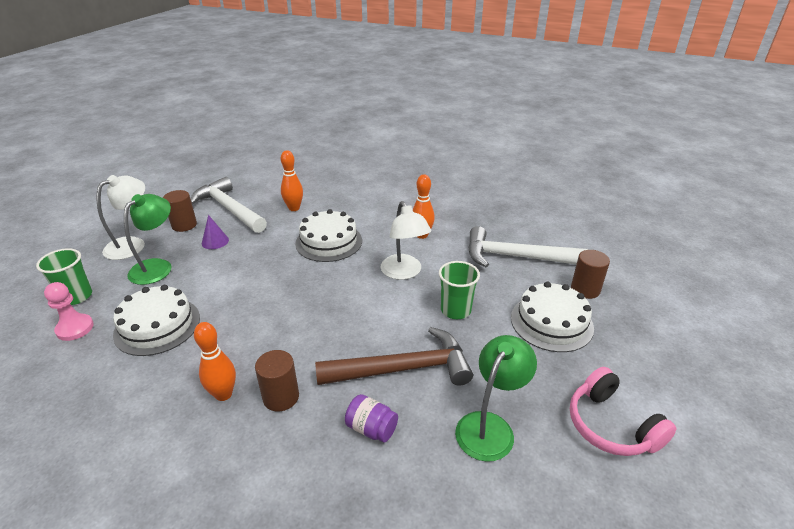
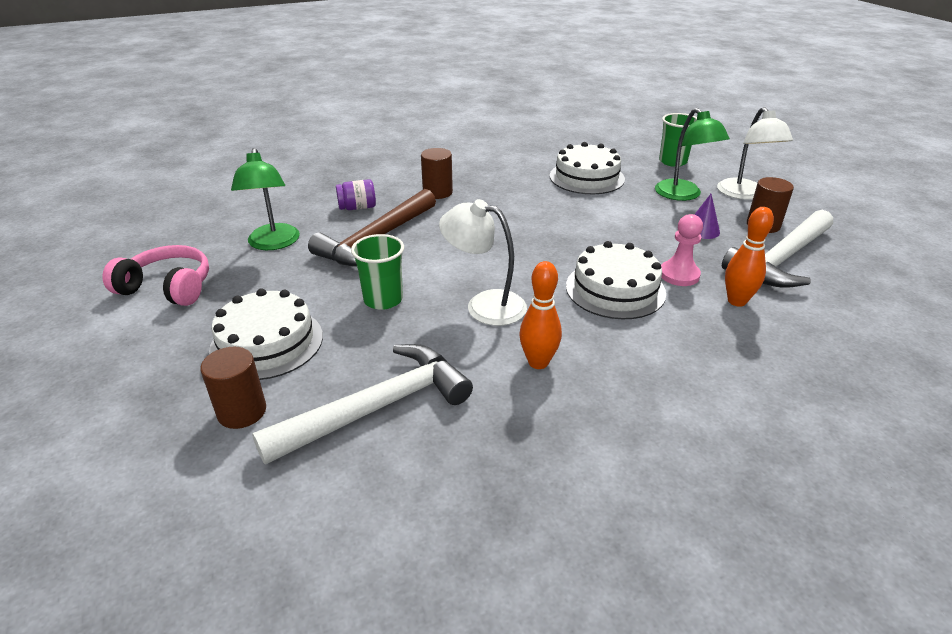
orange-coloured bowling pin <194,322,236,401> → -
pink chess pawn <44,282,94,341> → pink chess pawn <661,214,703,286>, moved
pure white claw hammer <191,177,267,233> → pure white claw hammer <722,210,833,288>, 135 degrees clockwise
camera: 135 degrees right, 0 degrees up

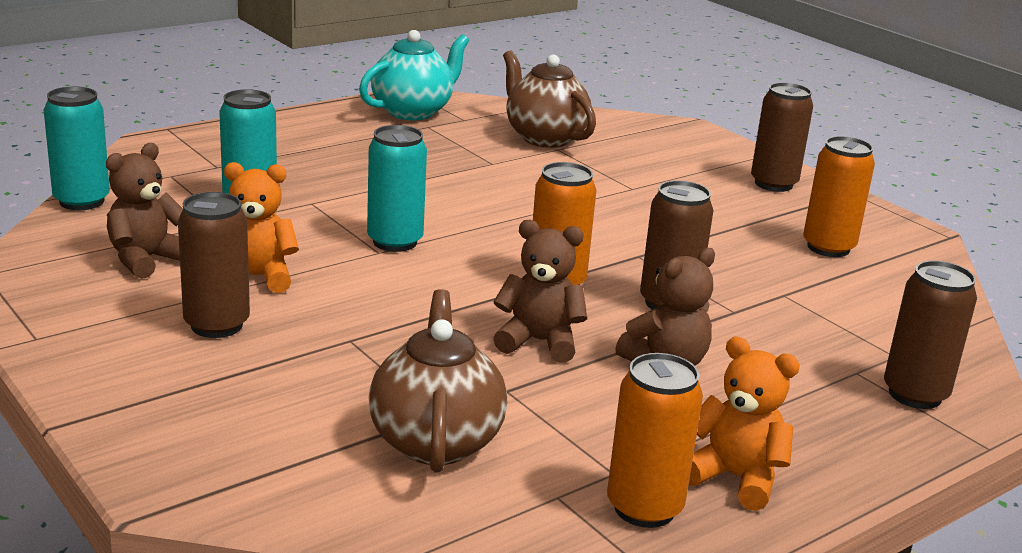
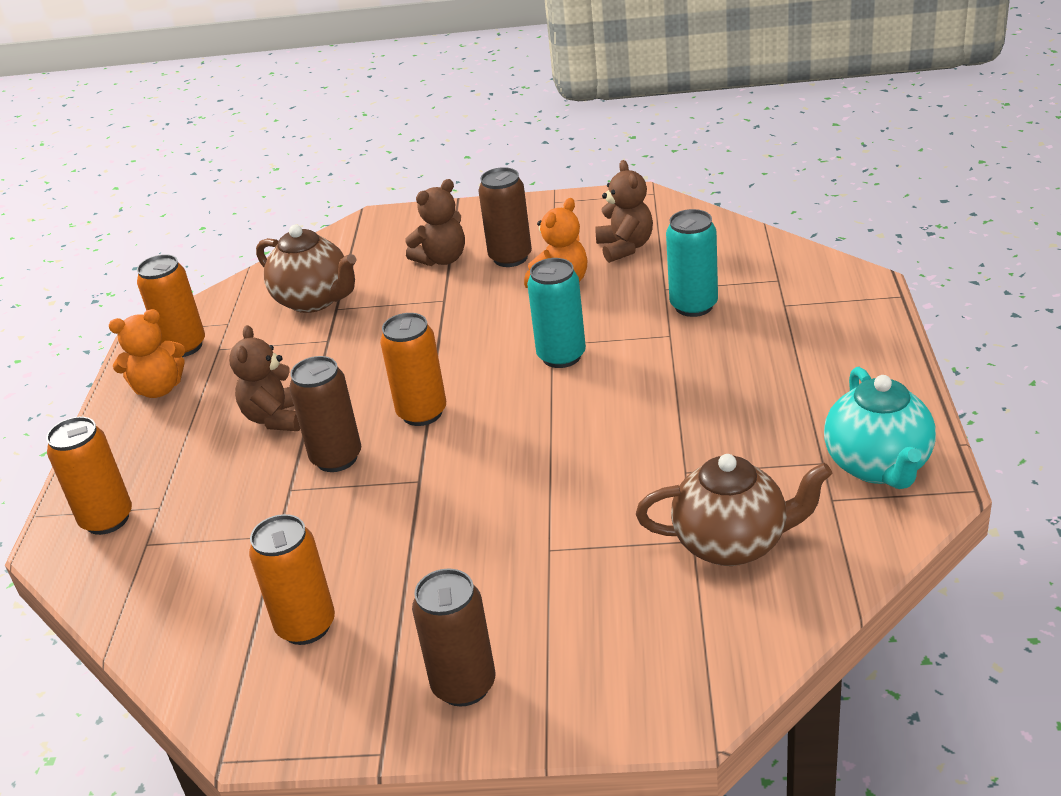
teal tin <44,86,110,210> → -
brown teddy <493,220,587,363> → brown teddy <405,179,465,266>, moved
brown tin <884,260,977,409> → orange-coloured tin <46,417,132,535>
camera: 135 degrees right, 10 degrees up

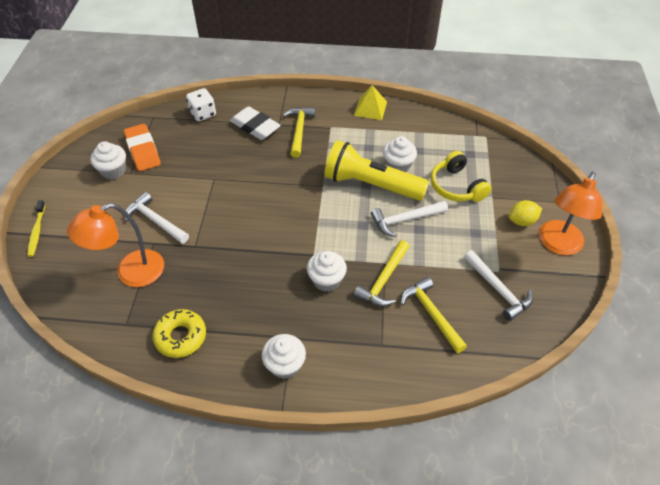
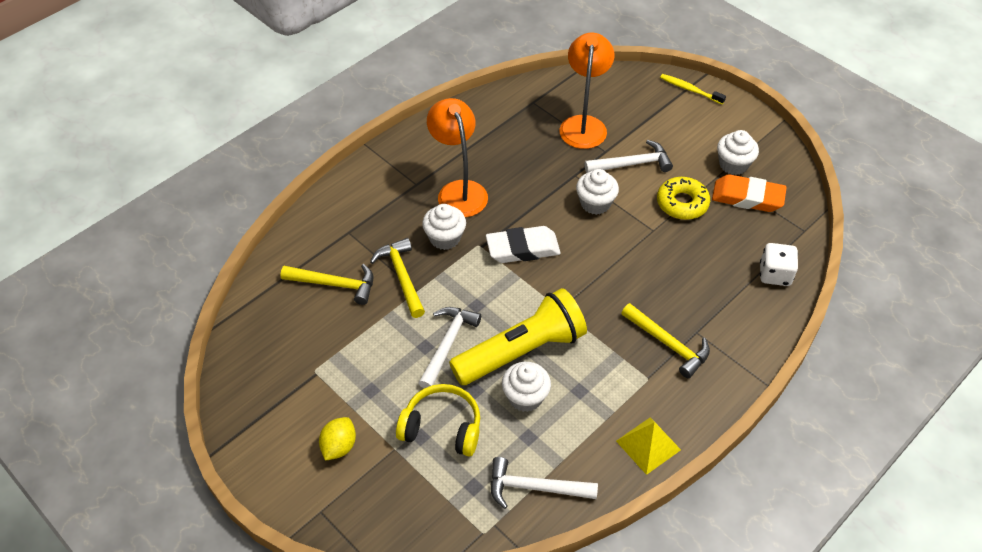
bright yellow donut <152,309,206,358> → bright yellow donut <657,177,710,220>, moved
pure white pencil eraser <230,106,281,140> → pure white pencil eraser <486,226,561,263>, moved
pure white cupcake <262,334,306,379> → pure white cupcake <576,169,619,215>, moved
pure white claw hammer <464,250,533,321> → pure white claw hammer <490,457,598,509>, moved
orange-coloured reading lamp <539,172,602,255> → orange-coloured reading lamp <427,98,488,217>, moved
camera: 130 degrees right, 0 degrees up

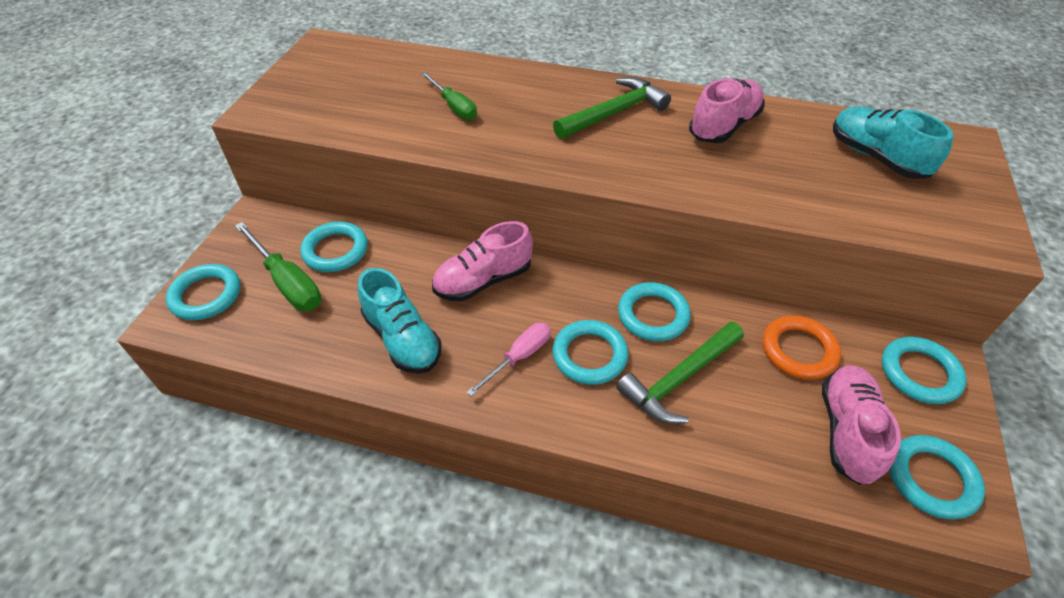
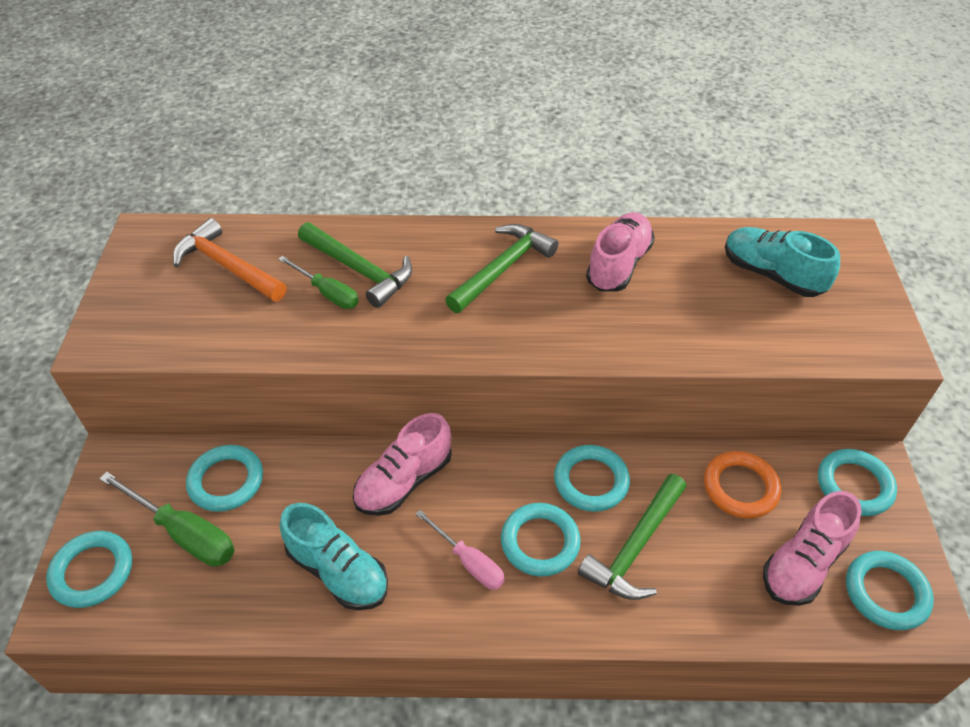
- → orange-coloured claw hammer <173,218,287,302>
- → green claw hammer <298,222,412,308>
pink hand screwdriver <466,323,551,396> → pink hand screwdriver <416,510,505,590>, 105 degrees clockwise
pink lace-up shoe <822,365,901,485> → pink lace-up shoe <763,491,862,606>, 135 degrees counterclockwise
camera: 15 degrees left, 0 degrees up

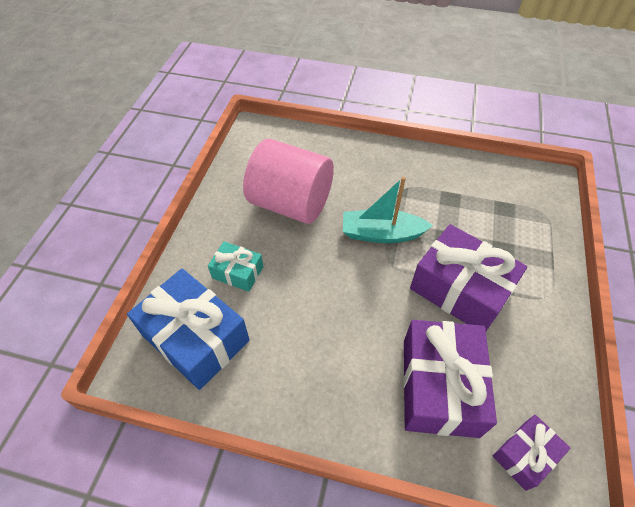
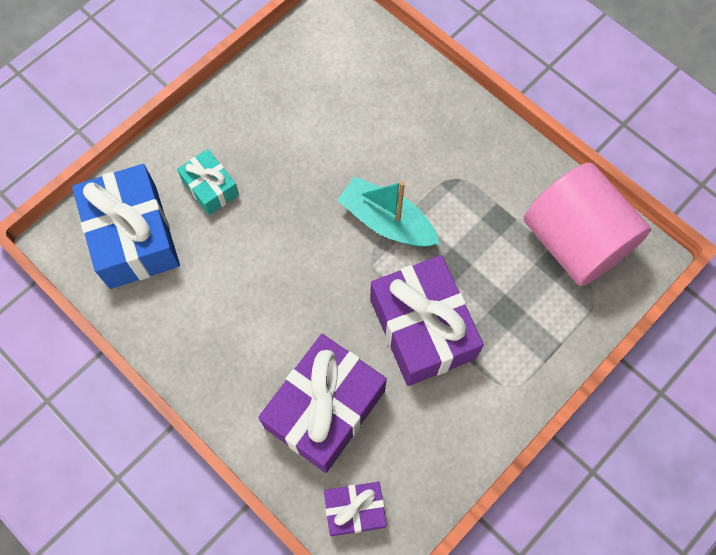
pink solid cylinder <243,139,334,224> → pink solid cylinder <524,163,651,286>, moved
camera: 30 degrees right, 15 degrees up

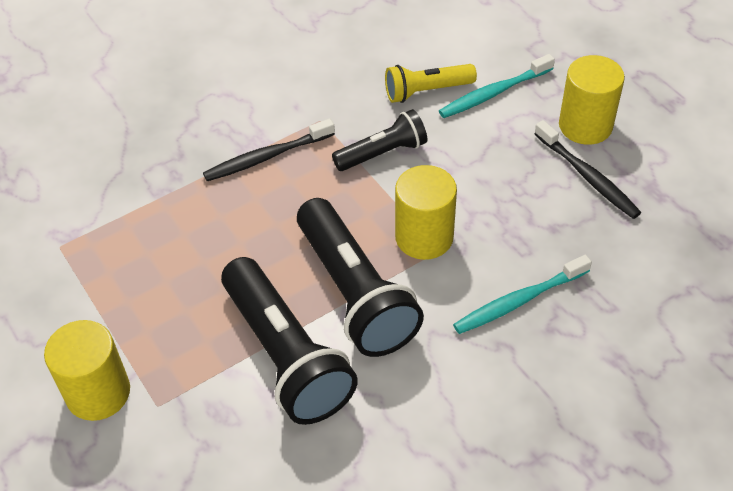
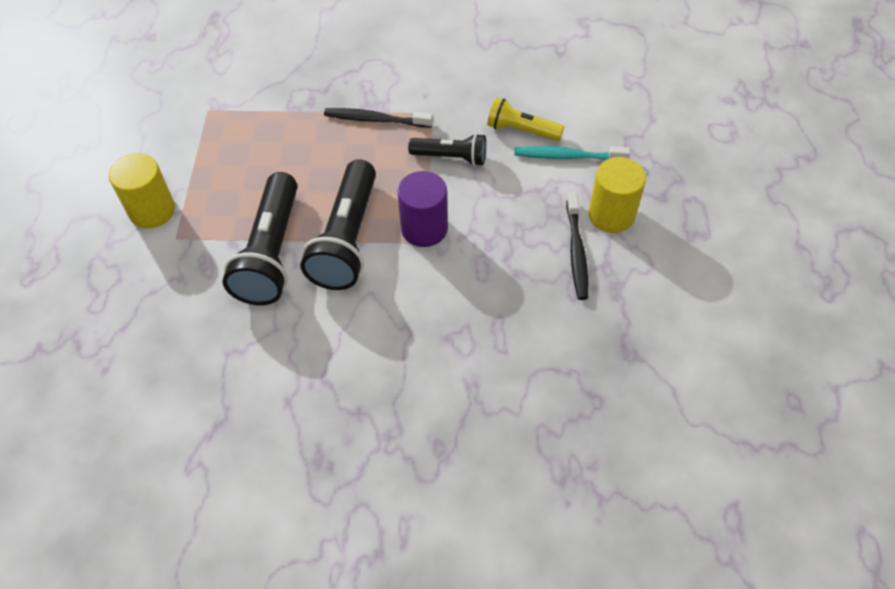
teal toothbrush <453,255,592,334> → -
bright yellow solid cylinder <395,165,457,260> → violet solid cylinder <397,171,448,247>
camera: 35 degrees right, 5 degrees up

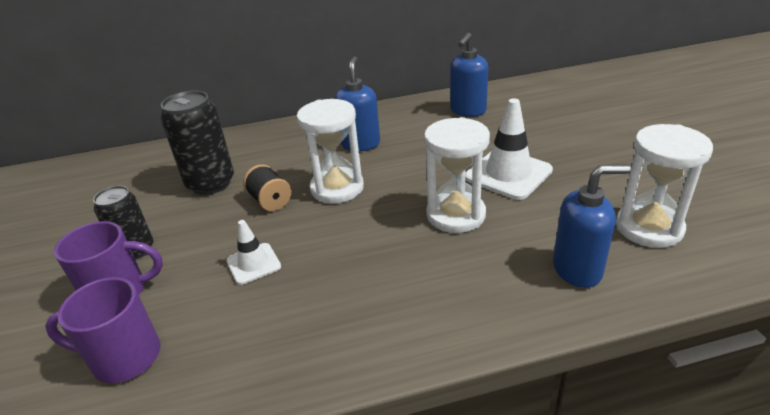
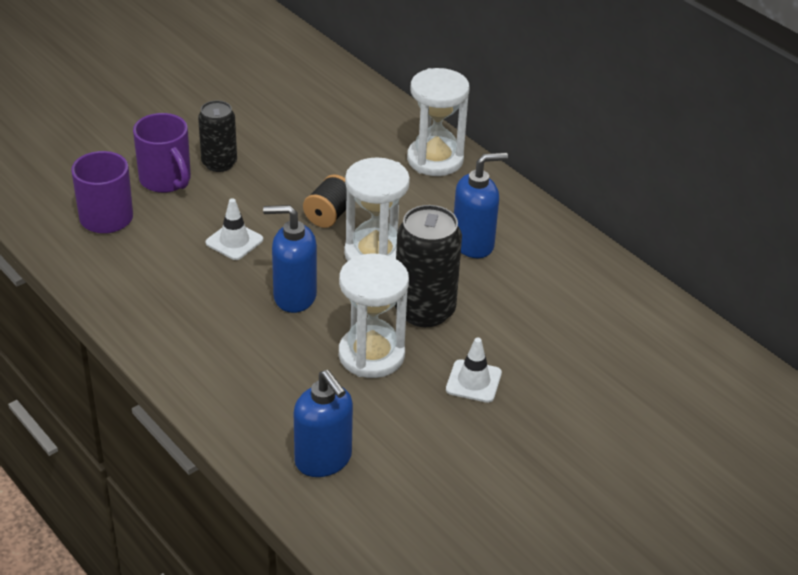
ebony tin <161,90,234,195> → ebony tin <395,205,462,327>, moved
royal blue soap pump <450,33,488,117> → royal blue soap pump <263,205,317,313>, moved
pure white sand timer <616,124,713,248> → pure white sand timer <407,68,470,176>, moved
pure white safety cone <465,98,553,200> → pure white safety cone <446,338,502,403>, x0.57
camera: 60 degrees right, 5 degrees up

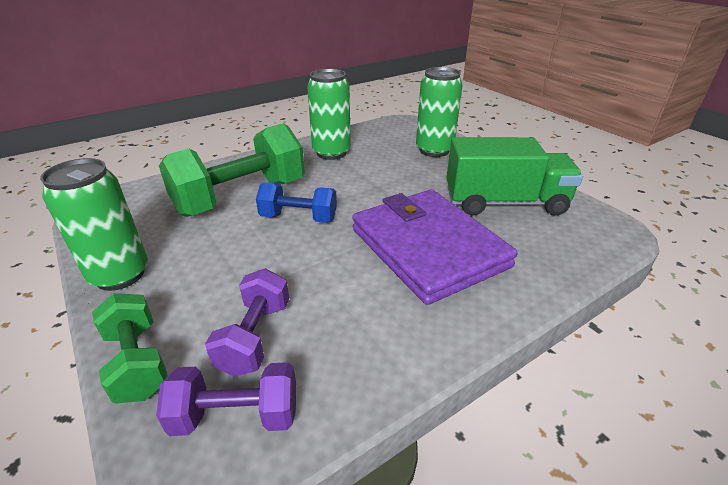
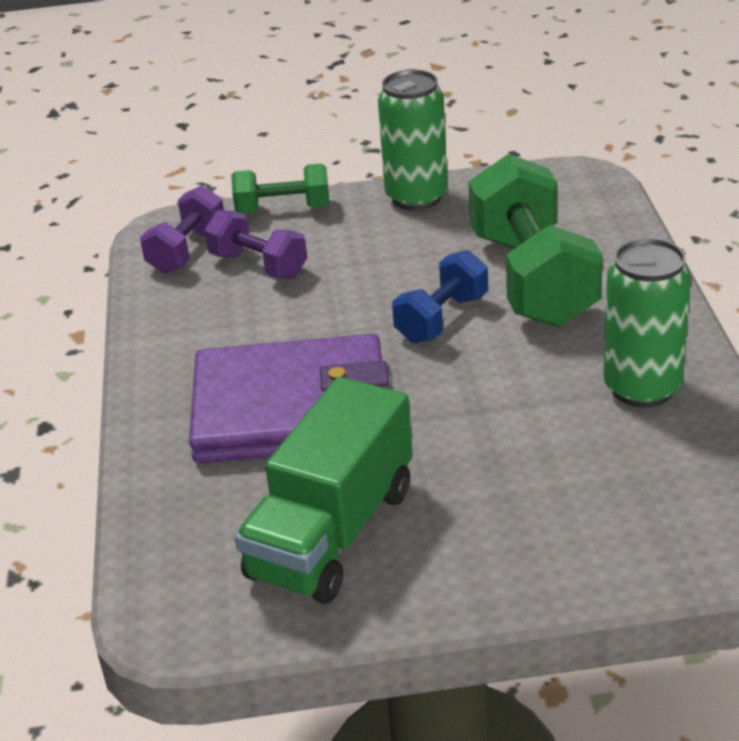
green tin <416,67,463,157> → -
camera: 120 degrees right, 0 degrees up

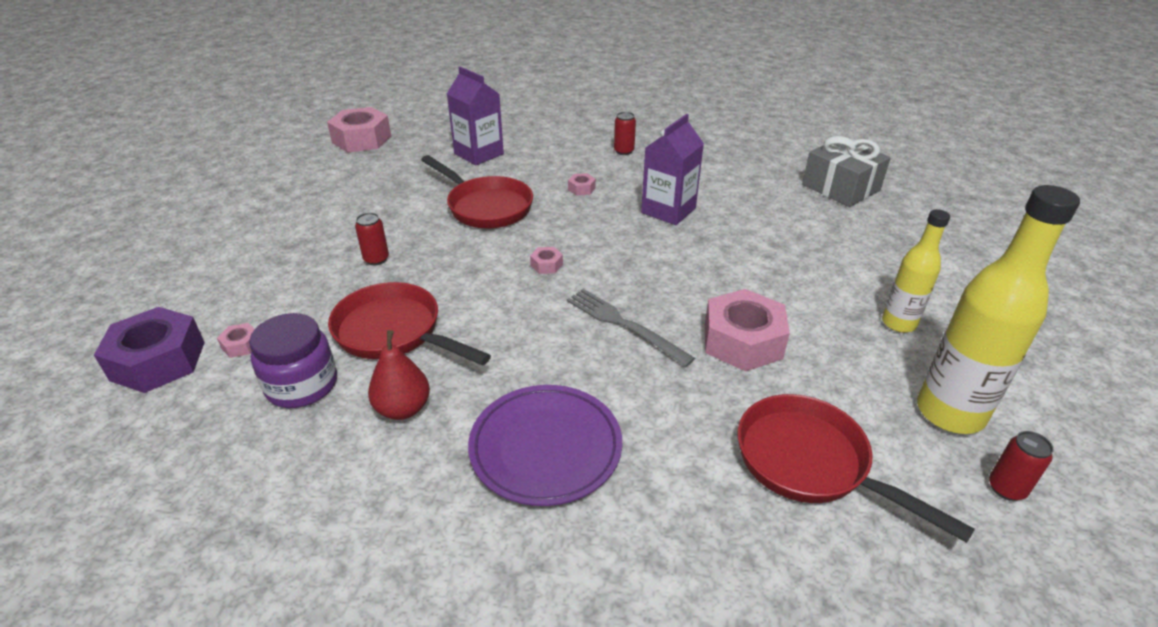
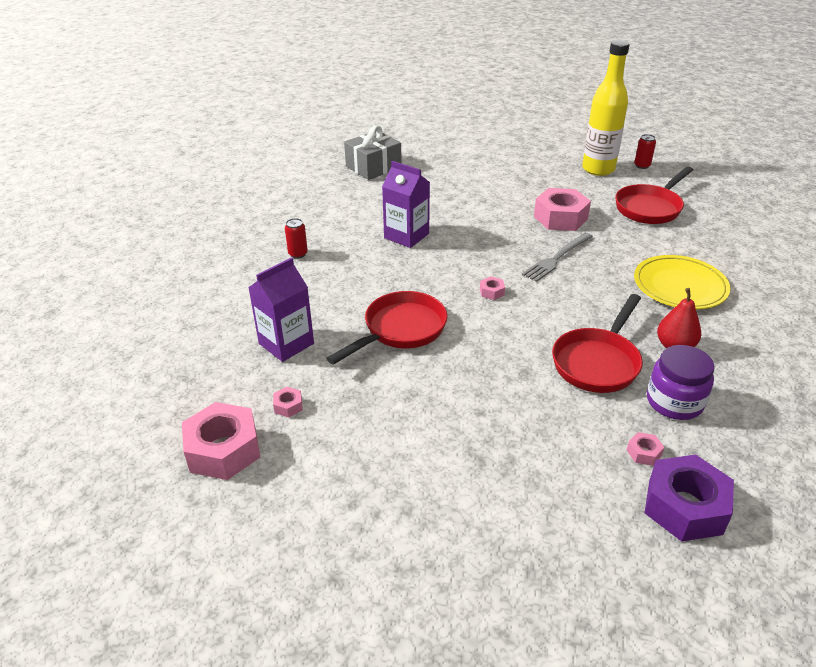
scarlet tin <355,212,389,265> → -
bright yellow drink bottle <882,209,950,333> → -
pink nut <568,173,596,196> → pink nut <273,387,303,418>, moved
violet dinner plate <468,385,622,506> → bright yellow dinner plate <634,255,730,309>
camera: 90 degrees left, 0 degrees up

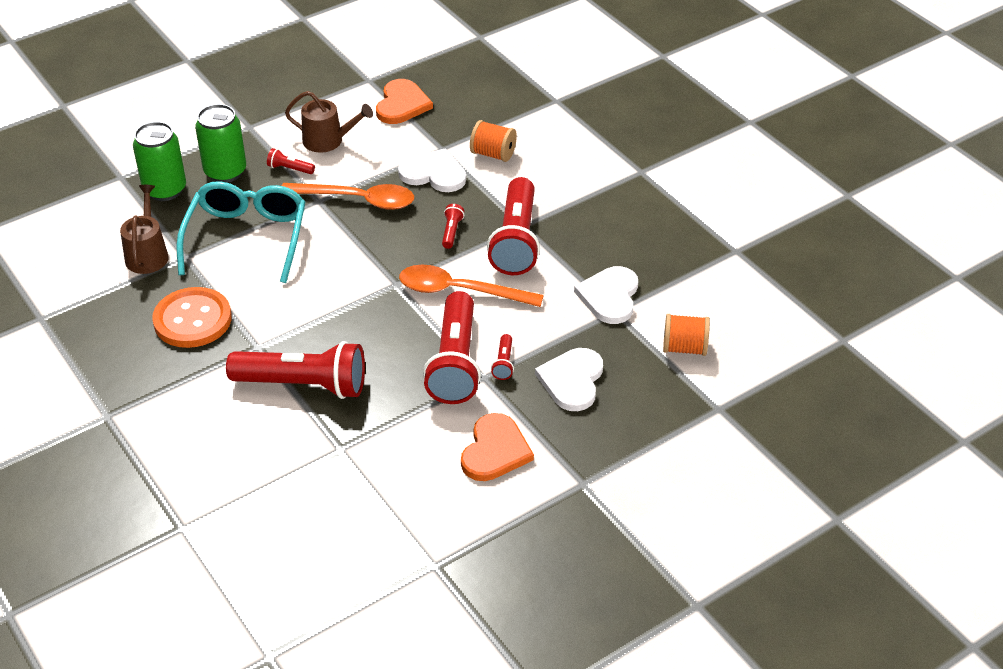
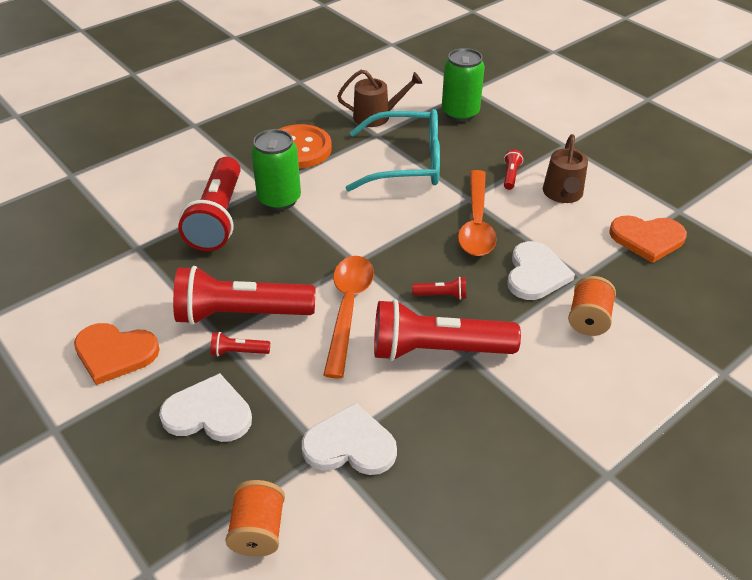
green tin <195,104,246,183> → green tin <251,129,301,211>, moved
camera: 85 degrees right, 0 degrees up

